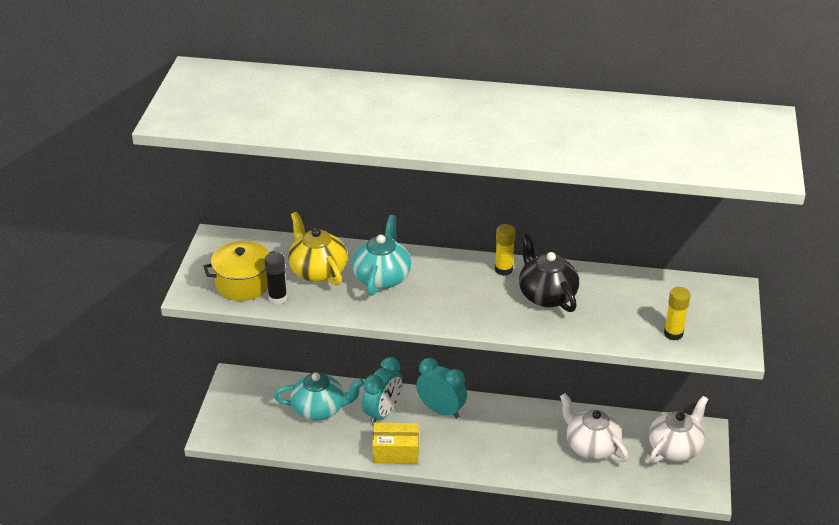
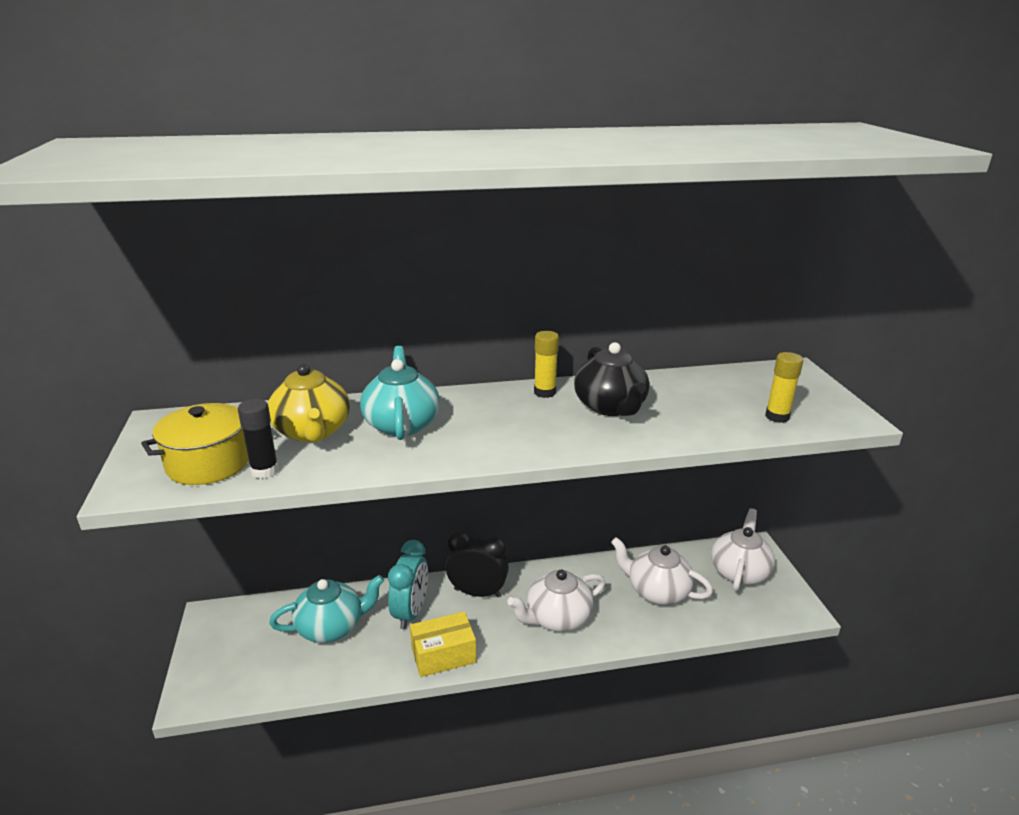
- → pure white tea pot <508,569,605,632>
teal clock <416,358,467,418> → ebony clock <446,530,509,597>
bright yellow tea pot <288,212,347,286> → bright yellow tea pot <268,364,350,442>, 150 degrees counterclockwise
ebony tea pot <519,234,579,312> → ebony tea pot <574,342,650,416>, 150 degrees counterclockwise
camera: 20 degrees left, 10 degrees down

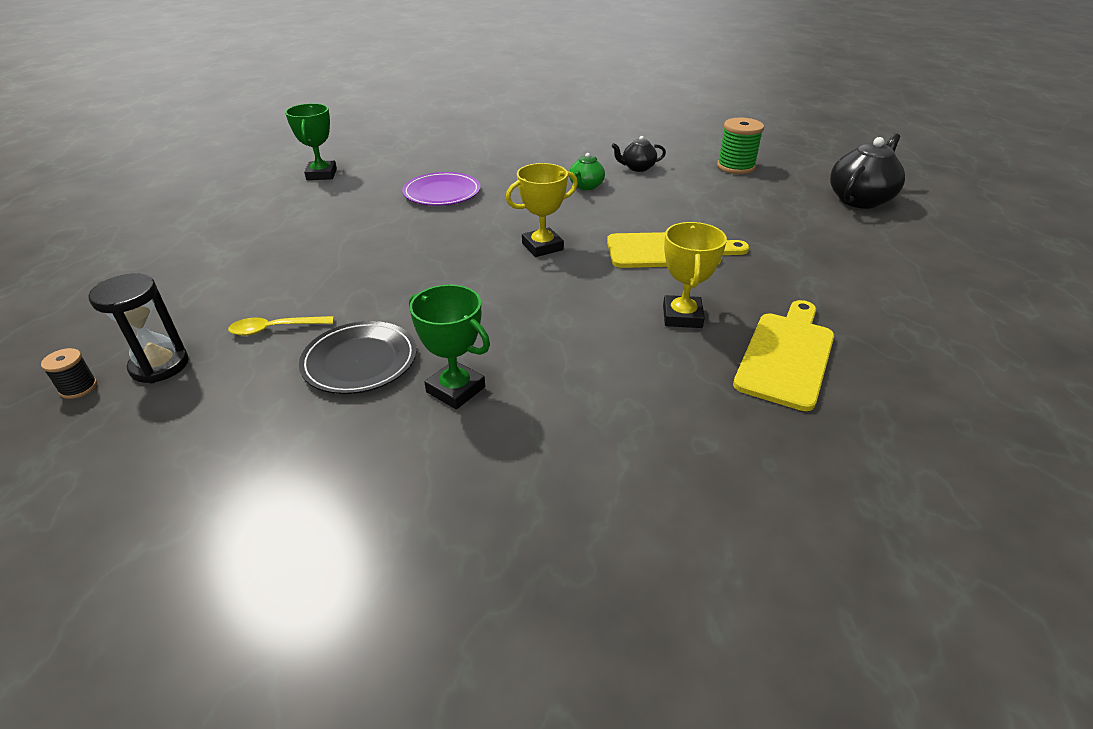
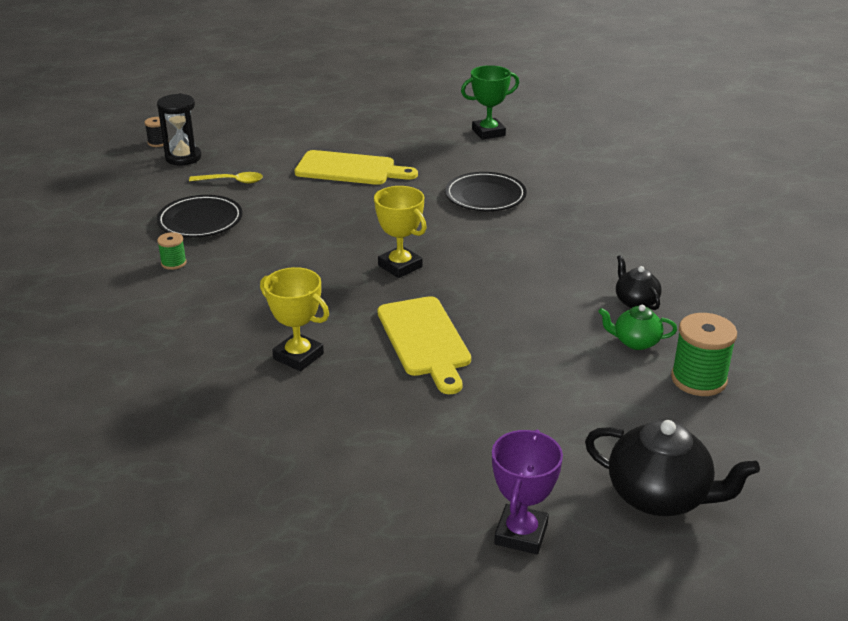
- → violet prize cup <492,429,563,554>
green tea pot <569,153,605,190> → green tea pot <598,305,677,350>, moved
bright yellow bread board <733,300,834,411> → bright yellow bread board <294,150,418,185>, moved
green prize cup <409,285,490,409> → green bobbin <157,232,187,270>
violet dinner plate <402,172,480,206> → ebony dinner plate <445,172,527,211>
bright yellow spoon <228,316,334,336> → bright yellow spoon <189,172,263,183>, 120 degrees clockwise
bright yellow prize cup <663,222,727,328> → bright yellow prize cup <260,267,329,371>, 45 degrees clockwise
camera: 75 degrees right, 5 degrees down

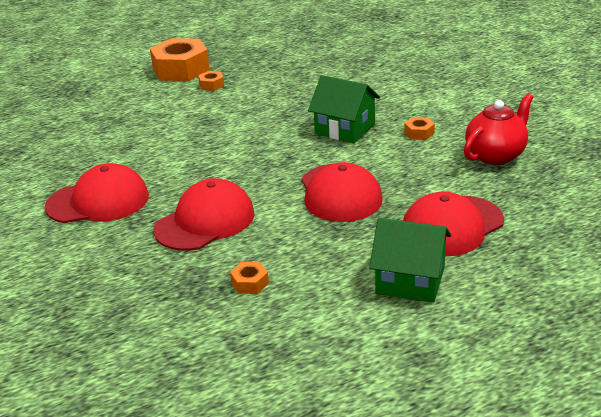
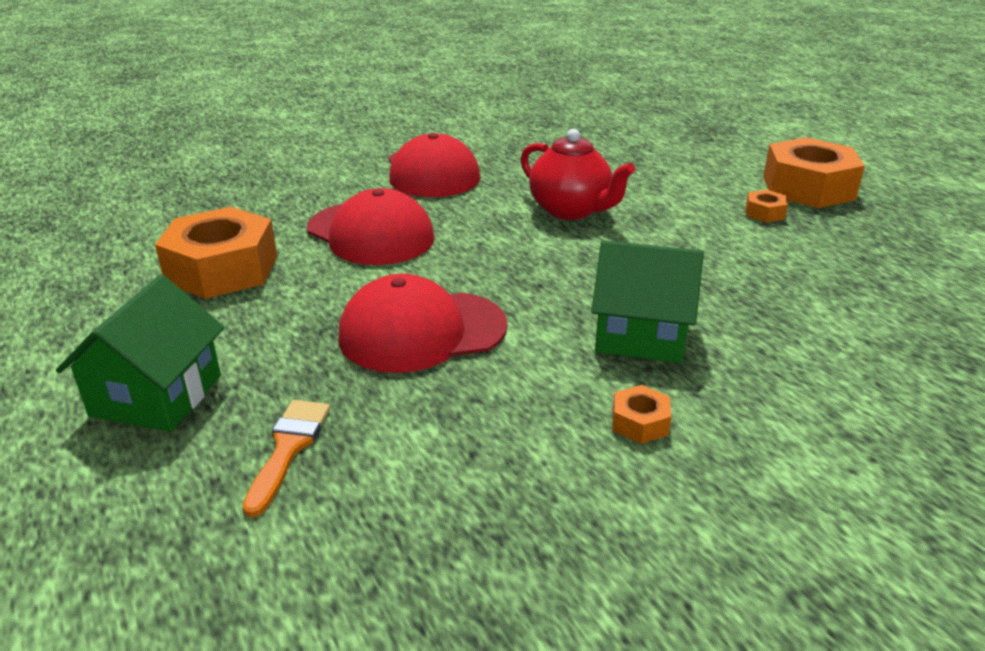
scarlet tea pot <464,93,533,165> → scarlet tea pot <521,129,635,220>, moved
scarlet cap <403,192,504,256> → orange-coloured paintbrush <242,400,330,517>
green toy house <308,75,380,143> → green toy house <591,240,704,363>, 75 degrees clockwise
orange-coloured nut <230,262,269,294> → orange-coloured nut <155,207,277,299>, x2.33
camera: 85 degrees right, 0 degrees up

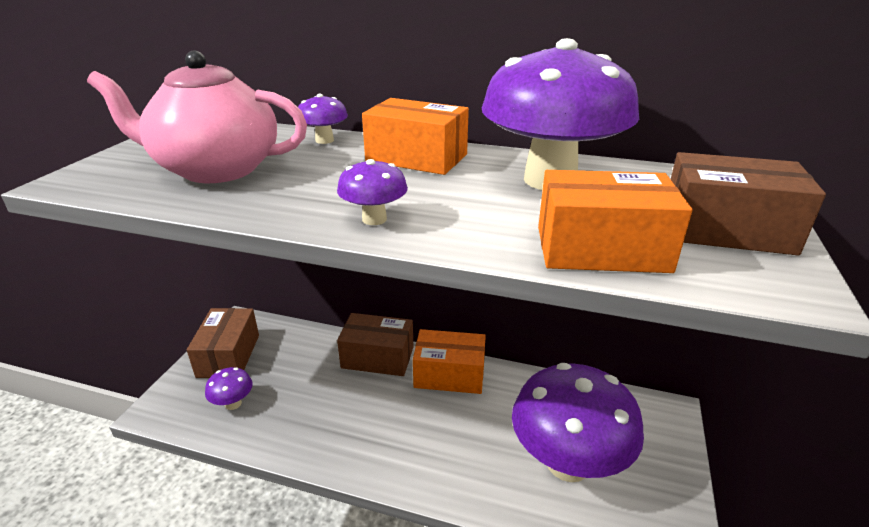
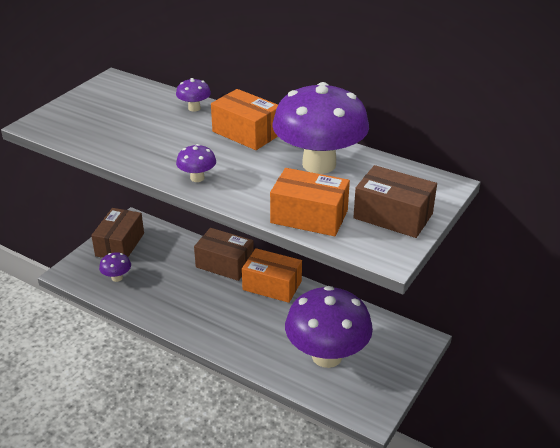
pink tea pot <87,51,307,183> → -
camera: 15 degrees right, 5 degrees up

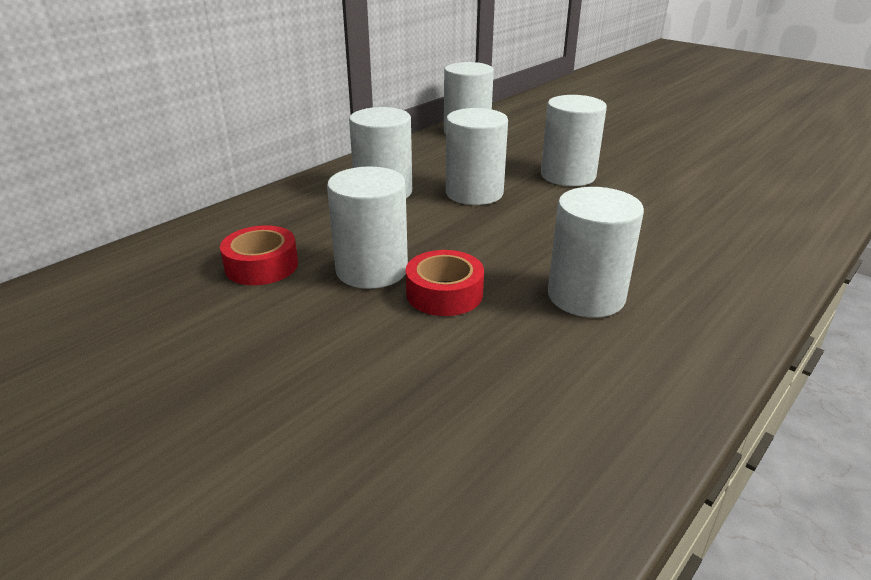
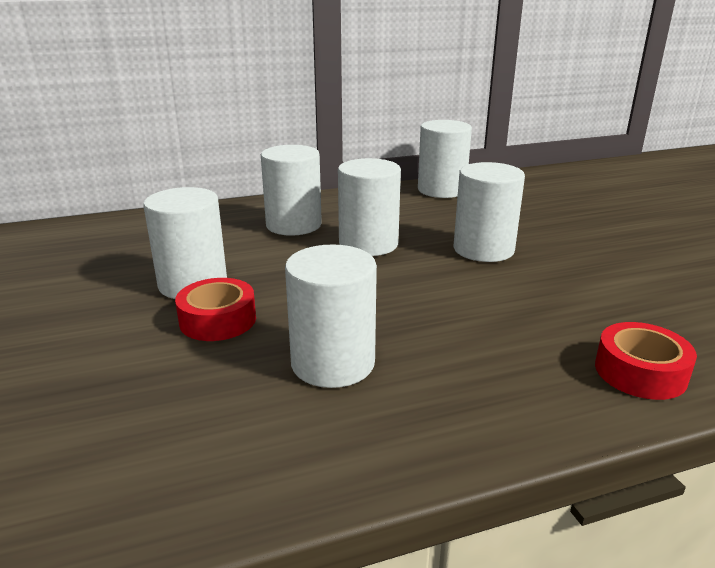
scarlet sticky tape <220,225,298,285> → scarlet sticky tape <595,322,697,400>, moved
camera: 30 degrees right, 5 degrees down

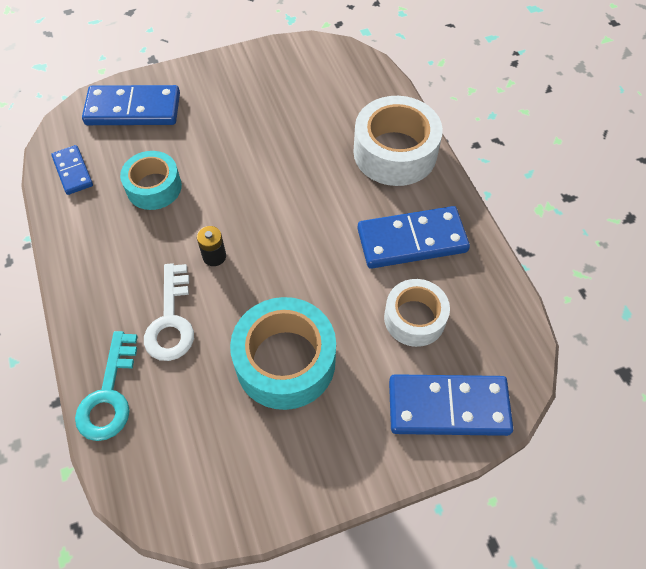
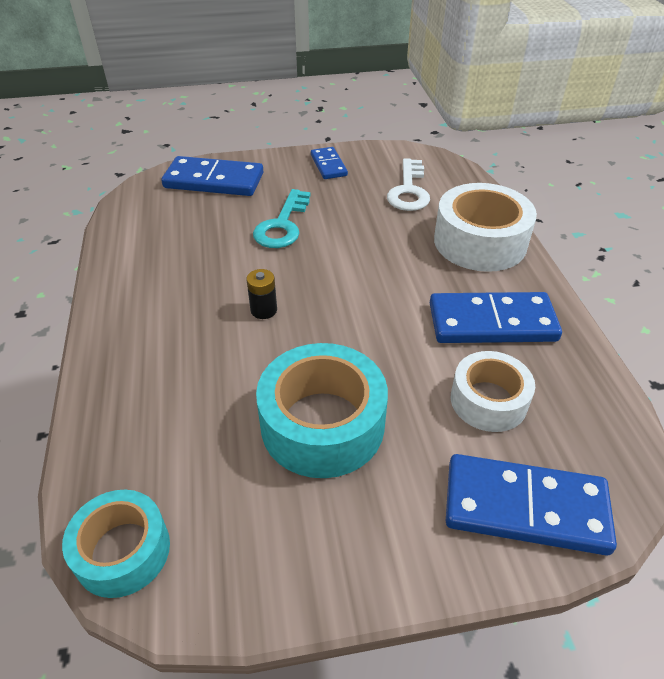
royal blue domino piece <51,145,93,195> → royal blue domino piece <311,147,348,179>, moved
teal latchkey <75,331,138,441> → teal latchkey <253,189,311,248>, moved
teal sticky tape <120,151,182,210> → teal sticky tape <62,490,170,598>, moved
pure white latchkey <144,263,194,361> → pure white latchkey <387,158,430,211>, moved
camera: 10 degrees right, 15 degrees down

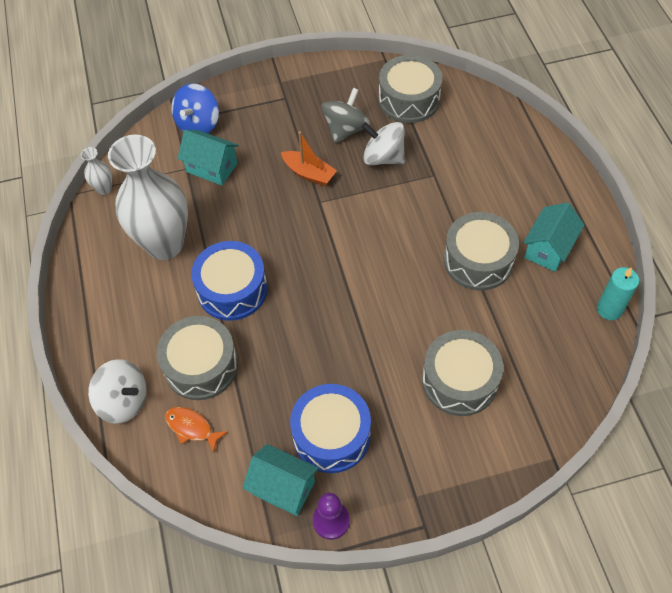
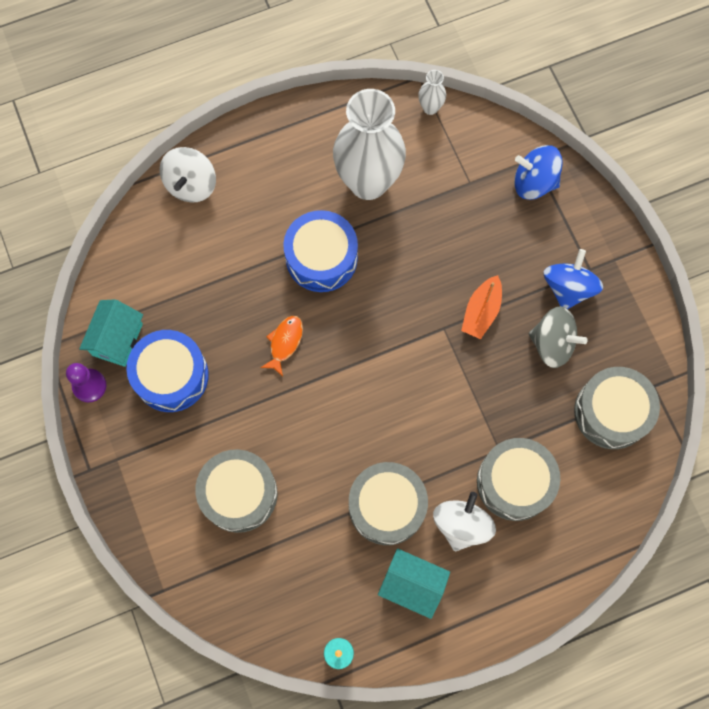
teal toy house <178,130,239,185> → -
- → royal blue whirligig <544,249,603,309>
grey drum <157,316,238,400> → grey drum <477,438,560,521>, moved
orange-coloured fish figure <165,407,228,453> → orange-coloured fish figure <260,316,303,377>, moved
pure white whirligig <362,122,405,165> → pure white whirligig <433,492,496,551>, moved
camera: 80 degrees right, 15 degrees up

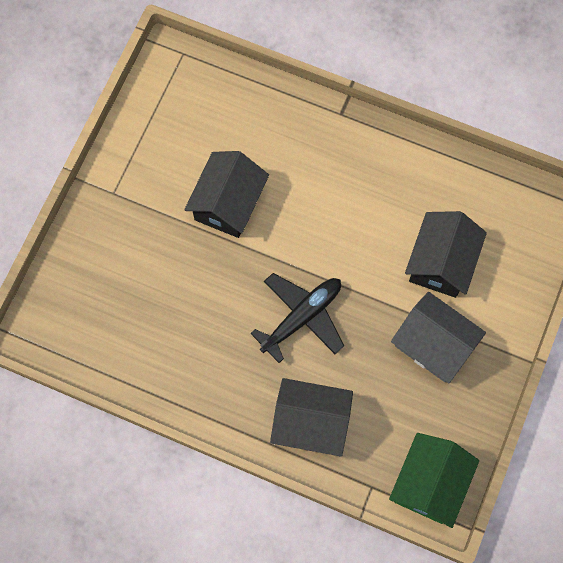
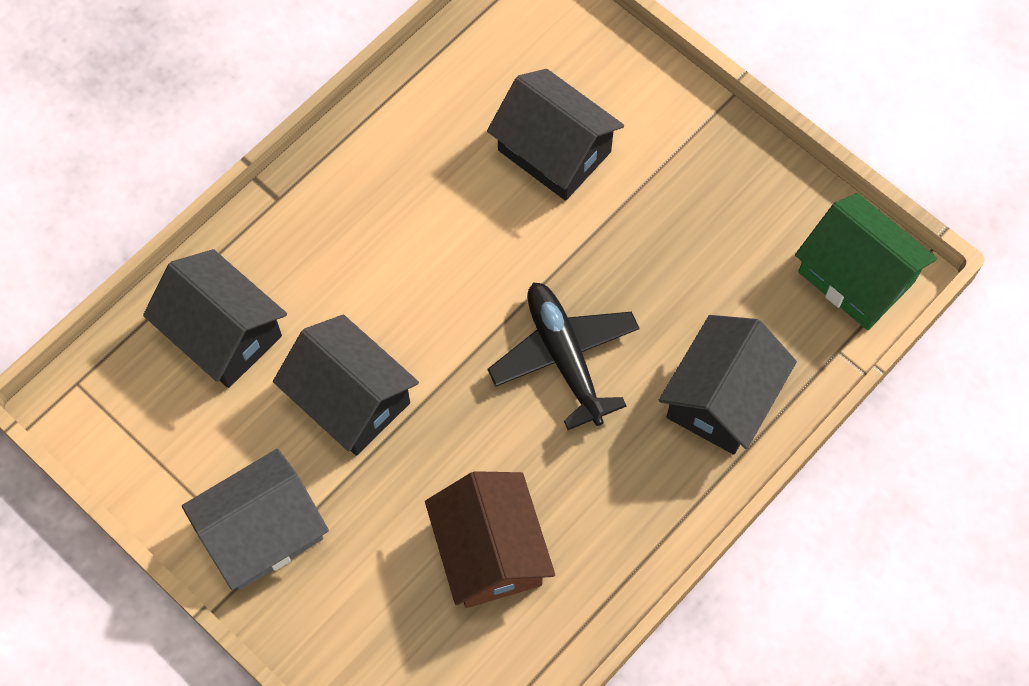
- → ebony toy house <143,249,287,388>
- → brown toy house <425,471,555,608>
grey toy house <391,292,486,383> → grey toy house <182,449,329,590>, moved
camera: 70 degrees left, 5 degrees down

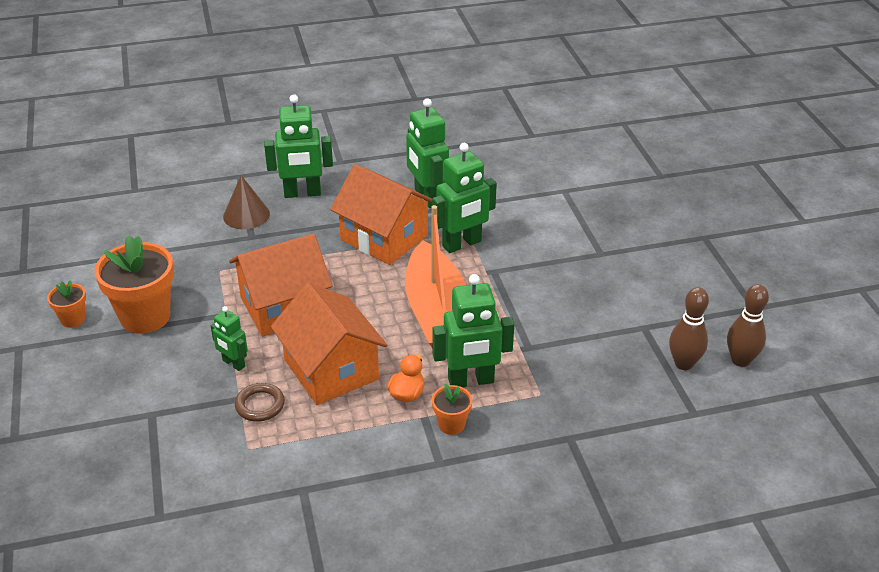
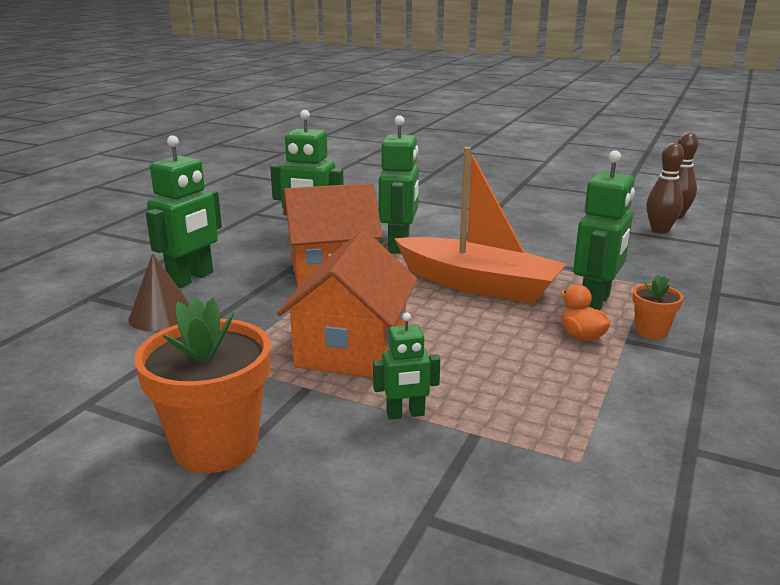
orange-coloured plant pot <47,280,86,328> → -
brown torus <235,383,285,421> → -
orange-coloured toy house <271,283,388,405> → -
camera: 50 degrees left, 15 degrees down

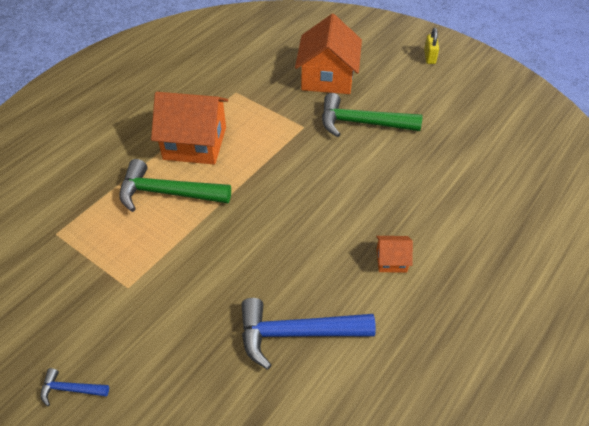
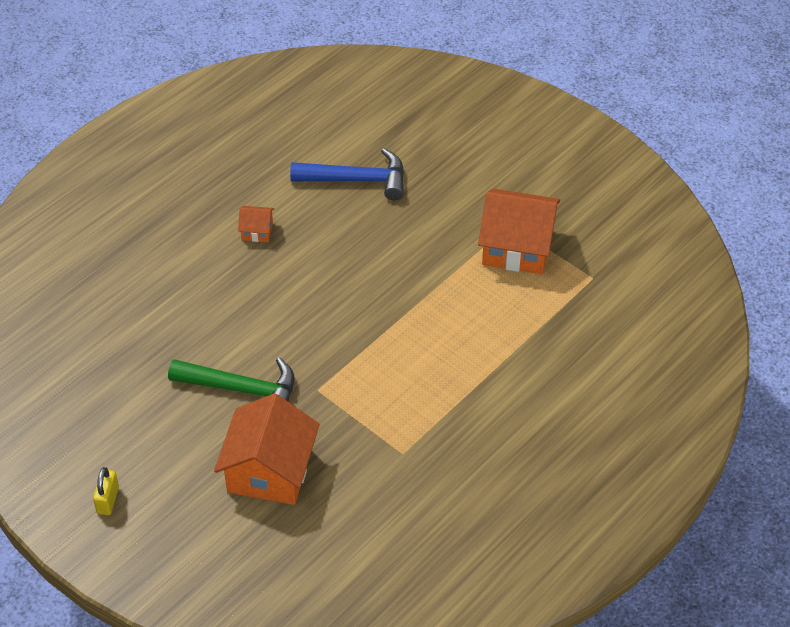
royal blue claw hammer <41,368,109,406> → -
green claw hammer <119,159,231,212> → -
orange-coloured toy house <151,92,228,165> → orange-coloured toy house <478,189,560,274>, moved
camera: 175 degrees left, 0 degrees up

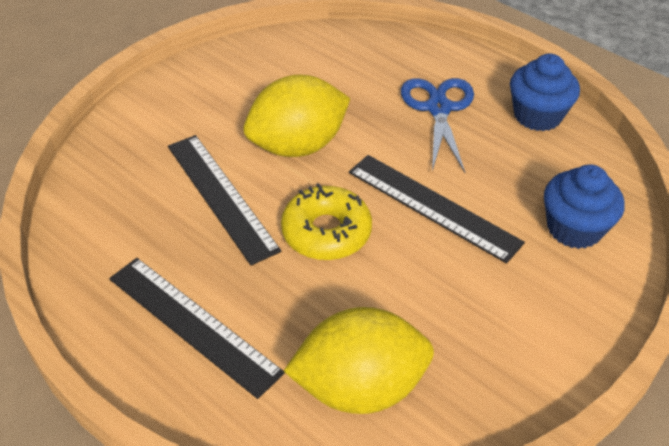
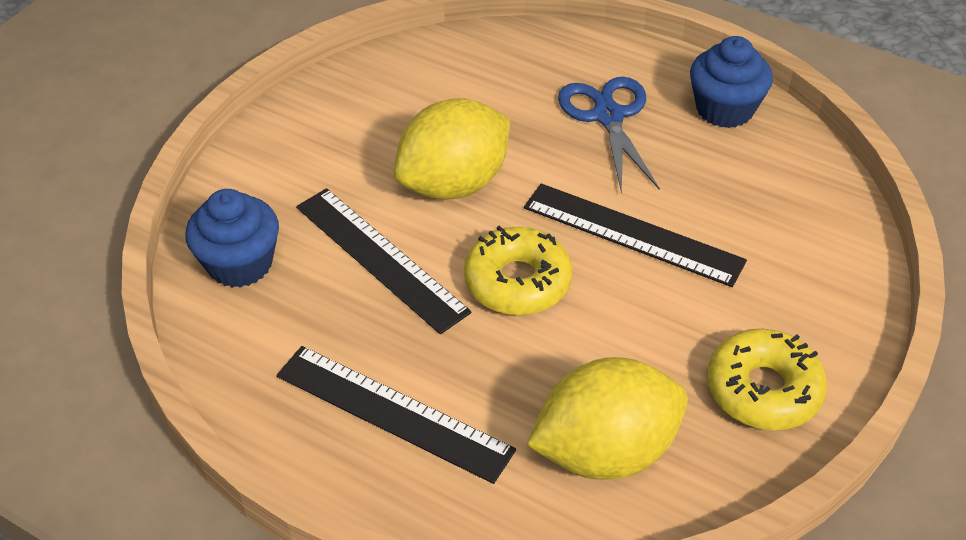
- → bright yellow donut <707,329,827,430>
royal blue cupcake <544,165,624,249> → royal blue cupcake <186,189,279,288>, moved
camera: 10 degrees left, 0 degrees up

